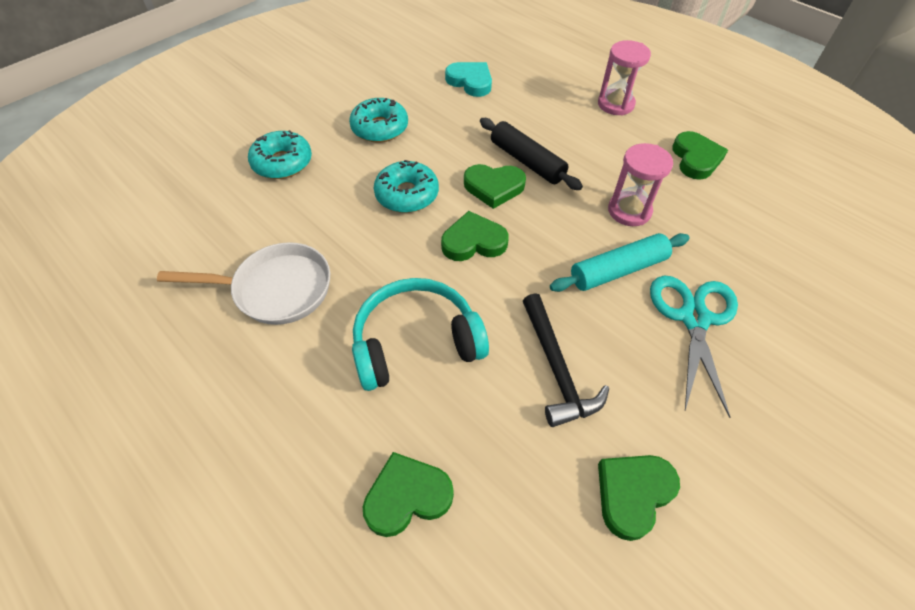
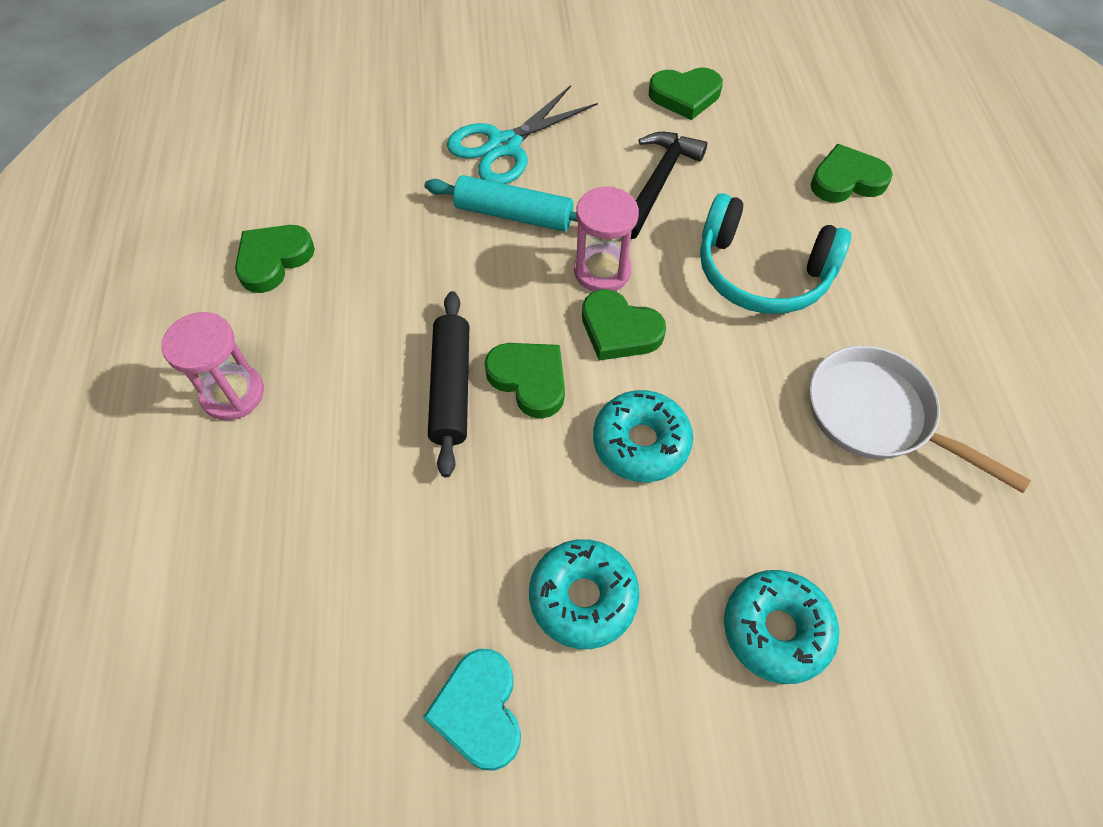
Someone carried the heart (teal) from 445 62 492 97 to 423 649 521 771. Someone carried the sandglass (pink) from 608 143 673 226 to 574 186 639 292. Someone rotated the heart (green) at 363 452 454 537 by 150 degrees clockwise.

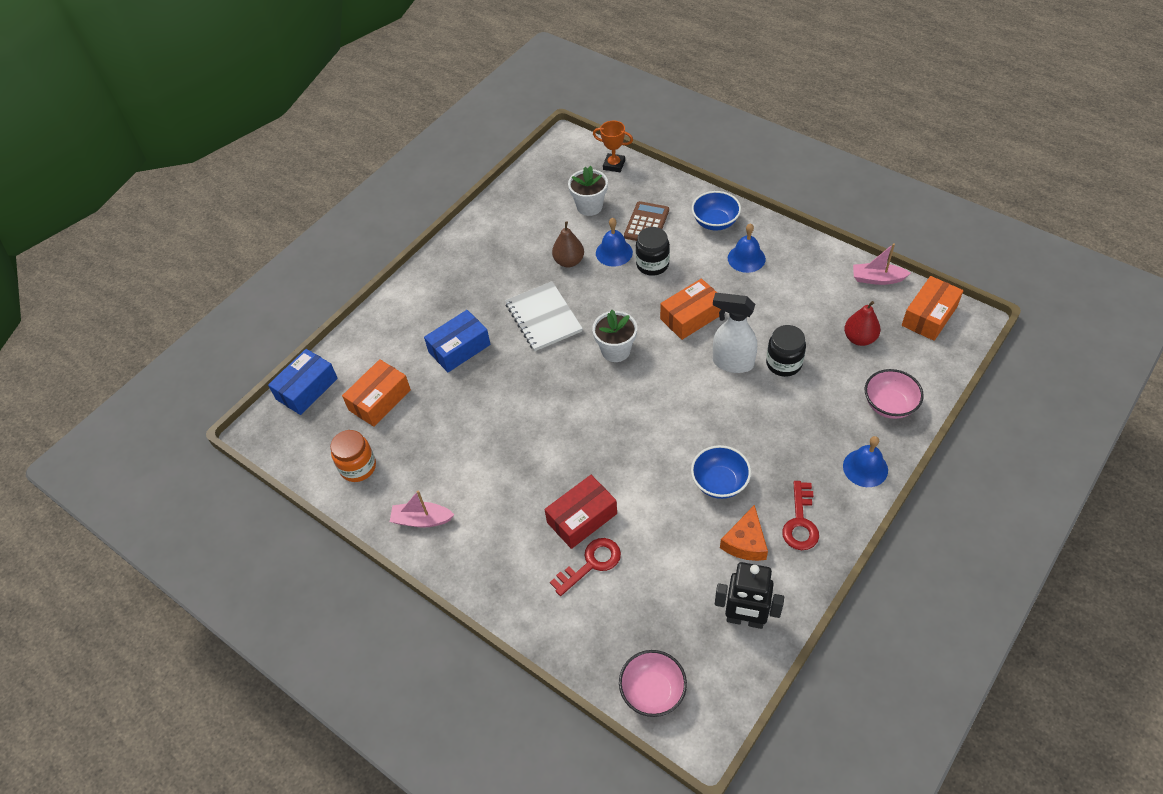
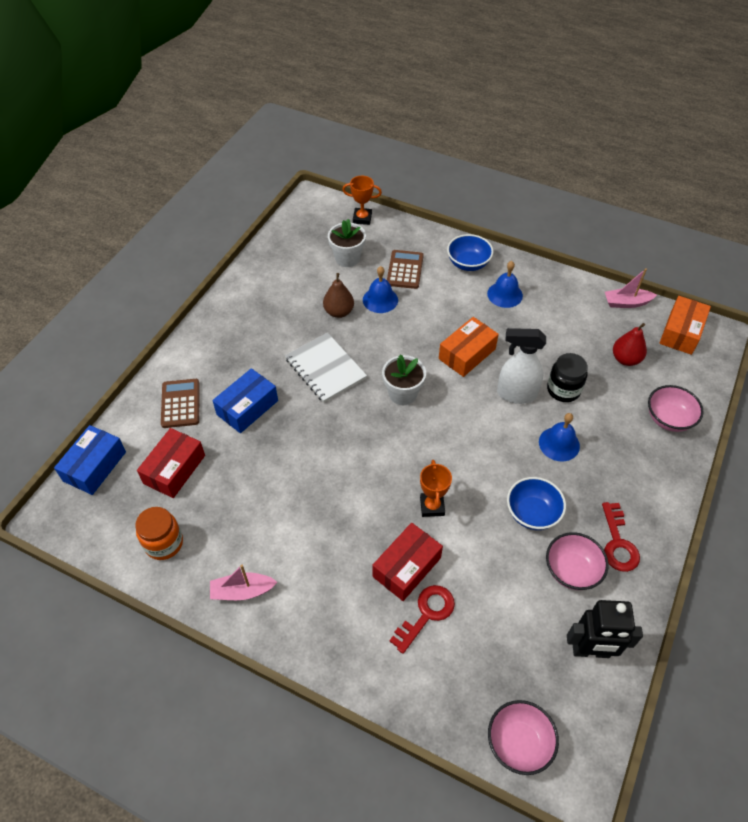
Someone took away the jar (black) at 635 227 670 276. Someone put down the pocket calculator (russet) at 161 379 199 428. Someone put down the prize cup (bright orange) at 420 460 452 517. Someone carried the bell (blue) from 843 436 888 487 to 539 413 580 461. Someone swapped the piece of cheese (bright orange) at 720 505 768 561 for the serving bowl (pink) at 546 532 608 590. Someone repainted the package (bright orange) at 342 359 411 427, which became the package (red) at 137 428 205 498.

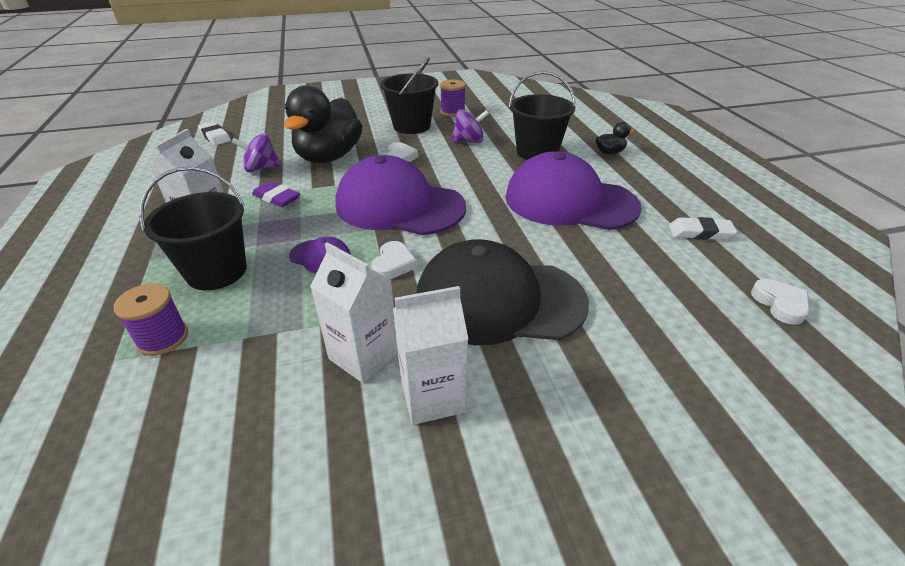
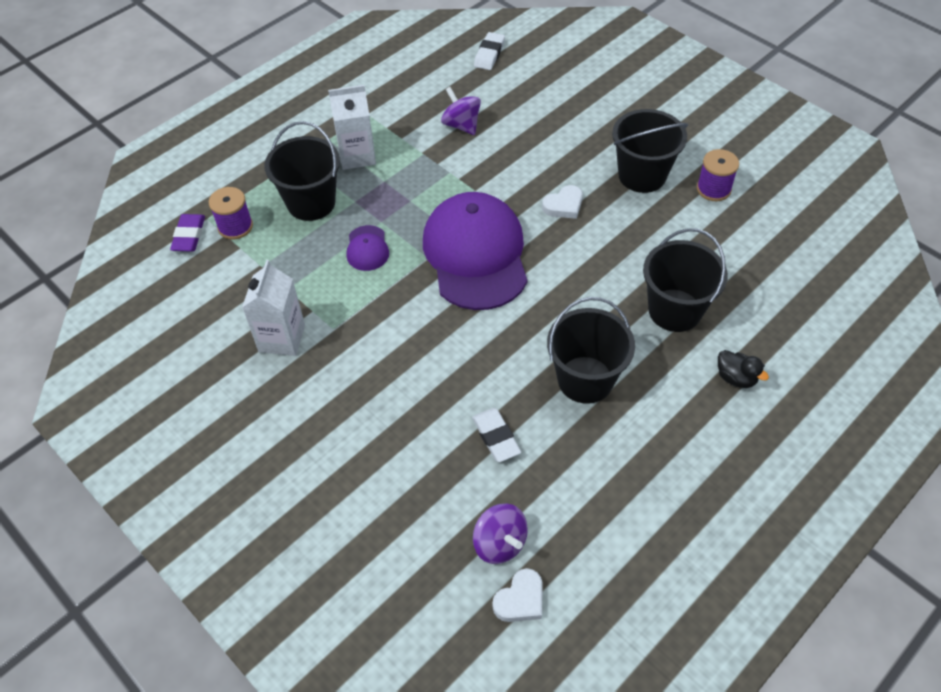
Someone took away the rubber duck (black) at 284 85 362 163. Someone took away the heart (snow-white) at 371 241 417 279. Someone took away the juice carton (snow-white) at 393 286 469 425. Someone took away the baseball cap (black) at 416 239 589 345. Someone carried the gum eraser (purple) from 252 181 300 207 to 170 214 205 252. Someone carried the toy top (purple) from 451 109 489 143 to 473 504 528 564. Someone carried the gum eraser (snow-white) from 669 217 737 240 to 472 408 521 462. Someone swapped the baseball cap (purple) at 505 151 641 230 for the pail (black) at 547 297 635 404.

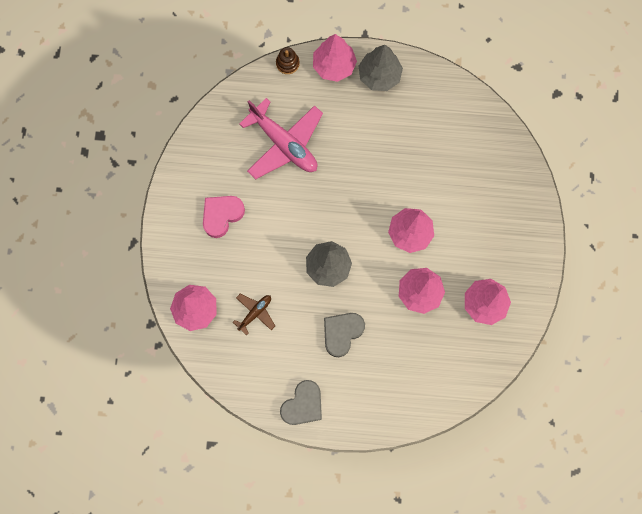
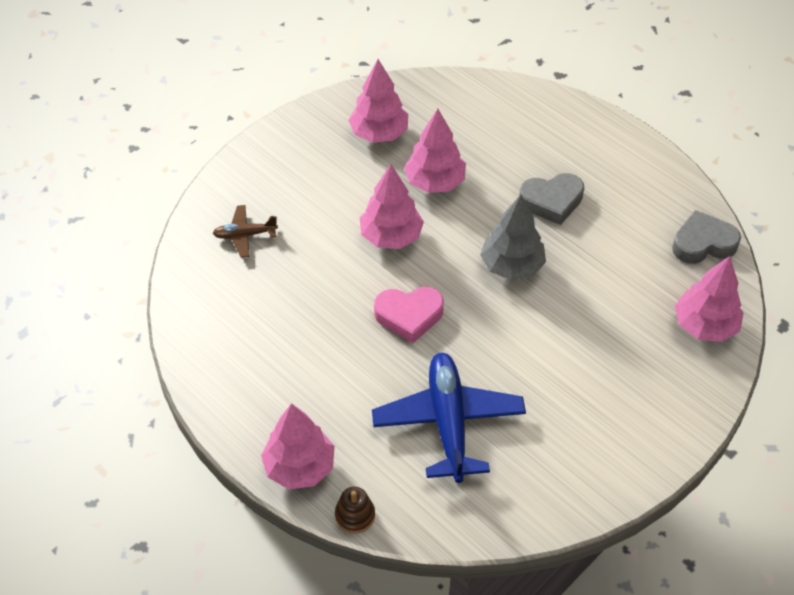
Someone took away the toy tree (ash-grey) at 359 45 403 91. Someone carried the heart (pink) from 203 196 245 238 to 374 286 444 343. Someone carried the toy plane (russet) from 233 294 275 335 to 213 205 278 258. Someone carried the heart (ash-grey) from 280 380 322 425 to 672 210 741 264. Someone repainted the toy plane (pink) at 239 98 323 179, which became the toy plane (blue) at 372 353 526 483.

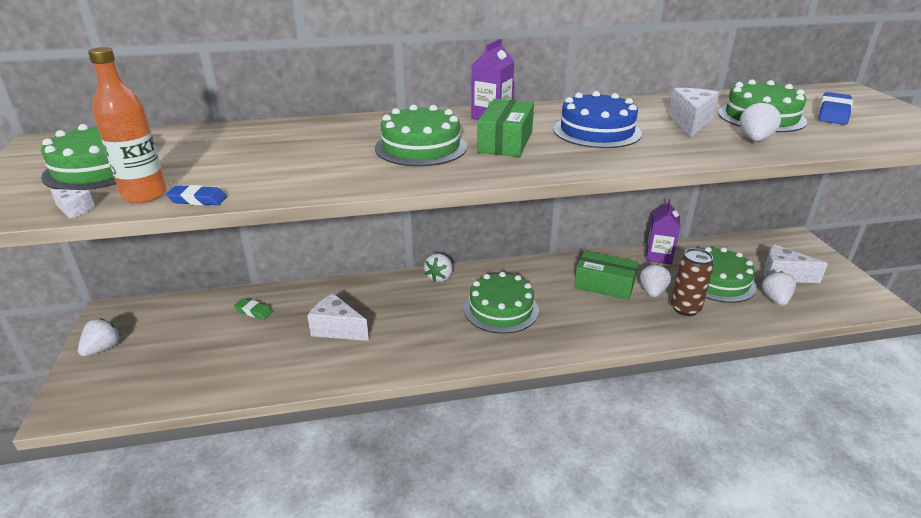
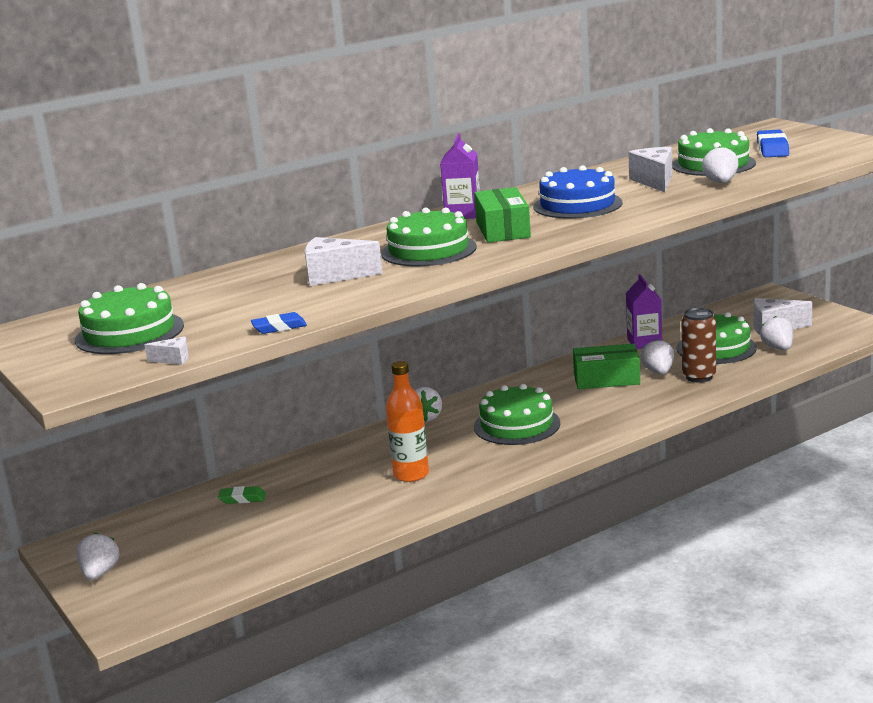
Someone carried the drink bottle (bright orange) from 88 47 167 203 to 386 361 429 482. Someone carried the piece of cheese (snow-white) from 307 293 369 341 to 305 237 383 286.

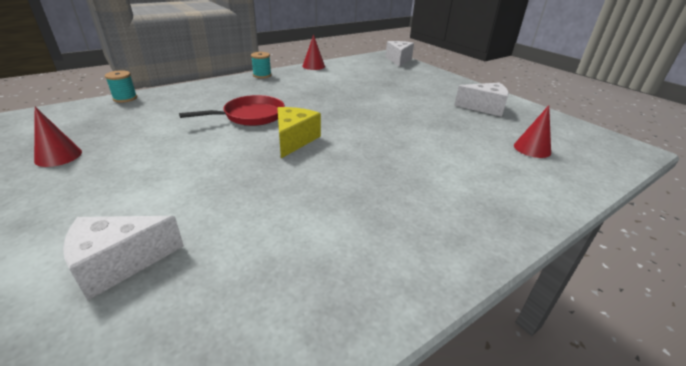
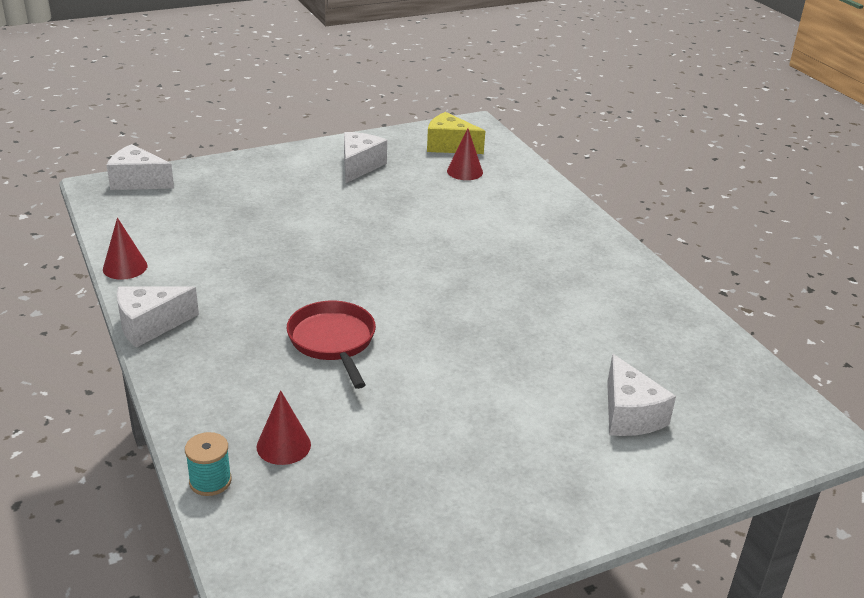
Someone carried the cone (red) from 34 107 82 167 to 257 390 311 465. Someone carried the piece of cheese (yellow) from 278 107 321 158 to 427 112 485 154. Someone swapped the spool (teal) at 251 52 272 78 for the piece of cheese (snow-white) at 117 286 199 348.

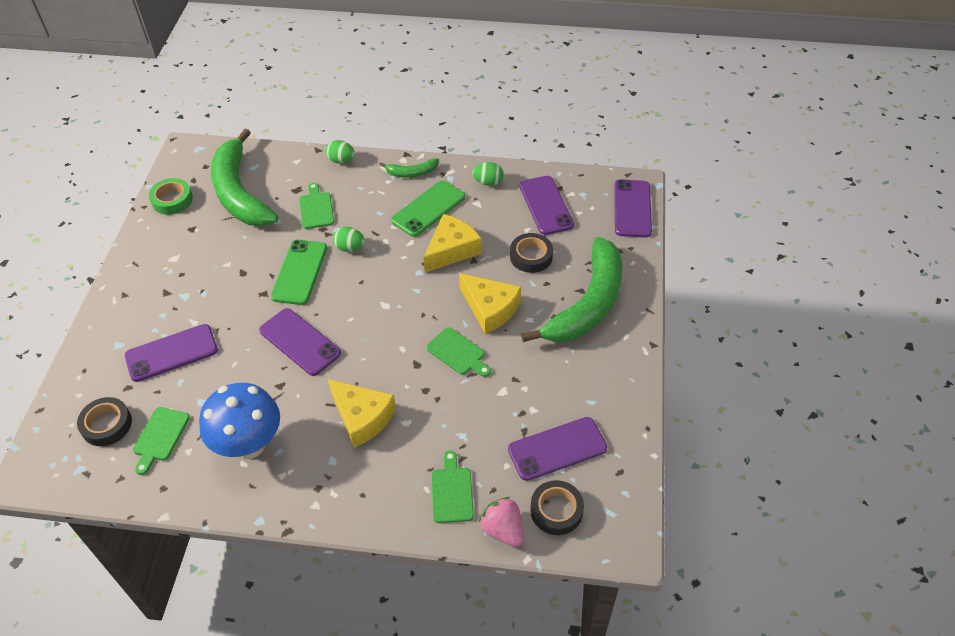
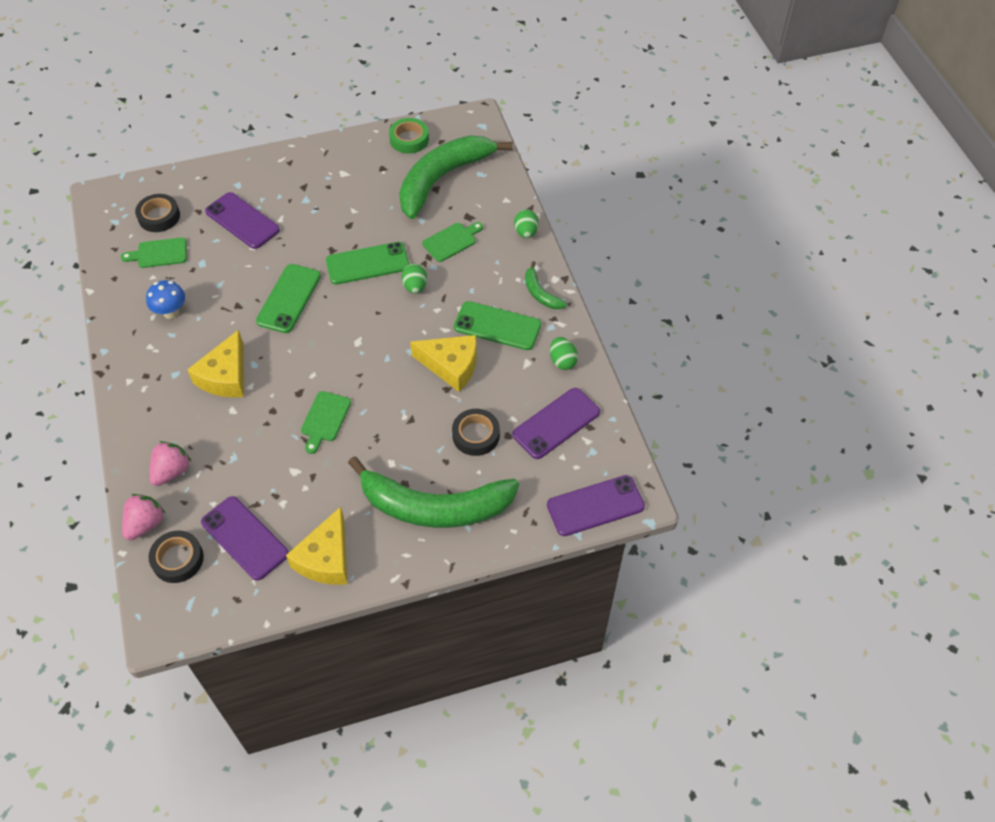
Someone carried the piece of cheese (yellow) from 459 273 521 334 to 286 507 347 585. Someone swapped the bread board (green) at 431 451 474 523 for the toy strawberry (pink) at 149 441 192 486. Someone repainted the smartphone (purple) at 259 308 341 376, which became the smartphone (green) at 256 264 321 333. Someone scaled the toadstool (blue) at 199 383 280 459 by 0.56.

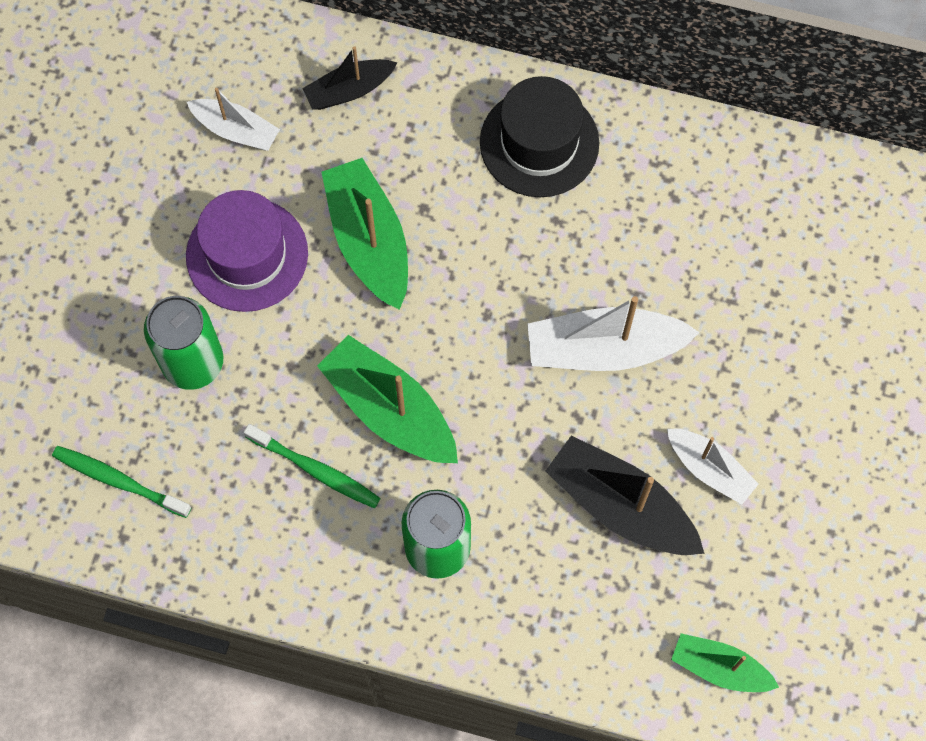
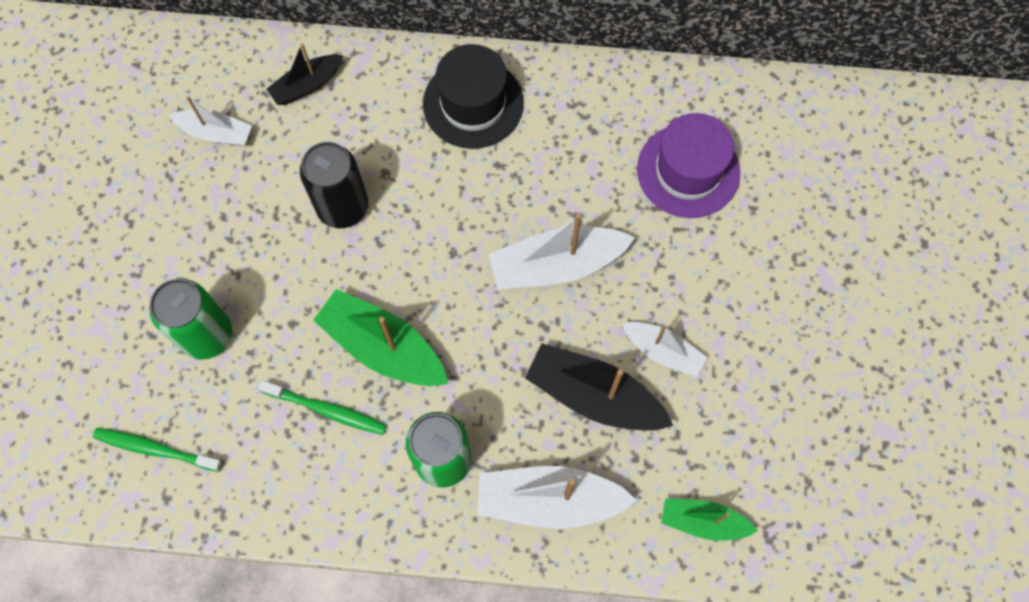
Someone put down the boat (snow-white) at 477 466 637 529. Someone carried the top hat (purple) from 186 190 308 312 to 637 113 740 218. Someone swapped the boat (green) at 321 158 408 310 for the tin (black) at 300 142 368 228.

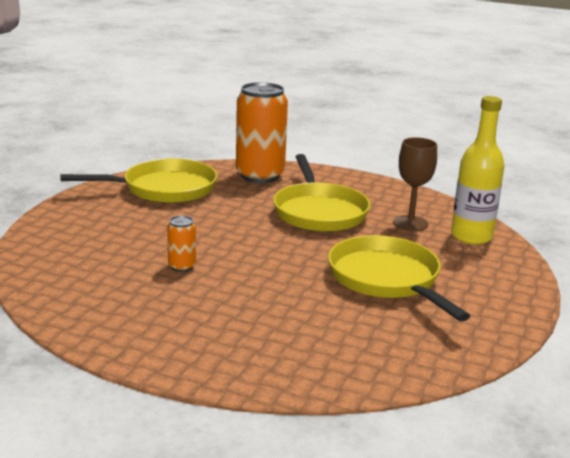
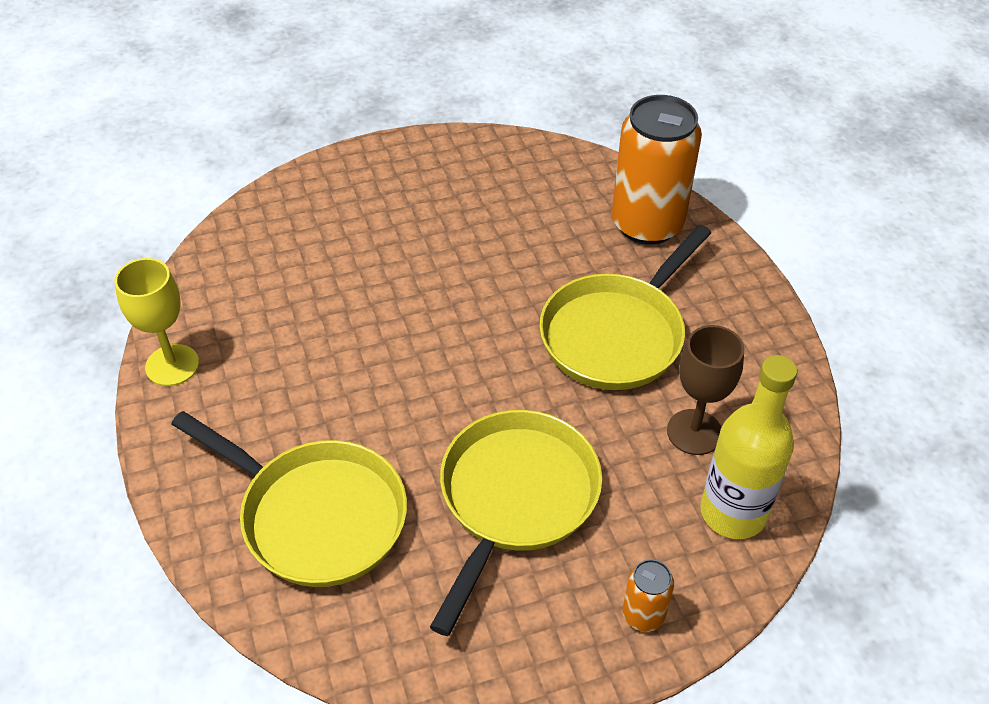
Someone put down the chalice (yellow) at 114 258 199 386. Someone carried the pan (yellow) from 60 159 218 203 to 171 411 407 587. Someone carried the tin (bright orange) from 167 216 196 272 to 622 559 674 632.

